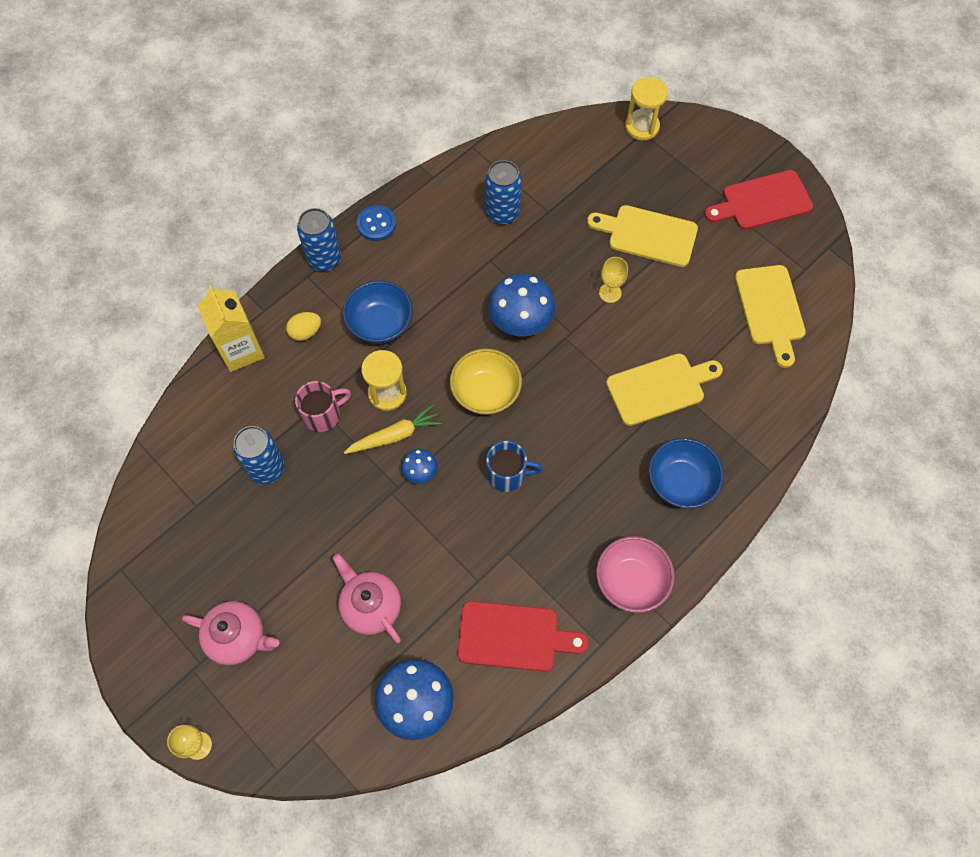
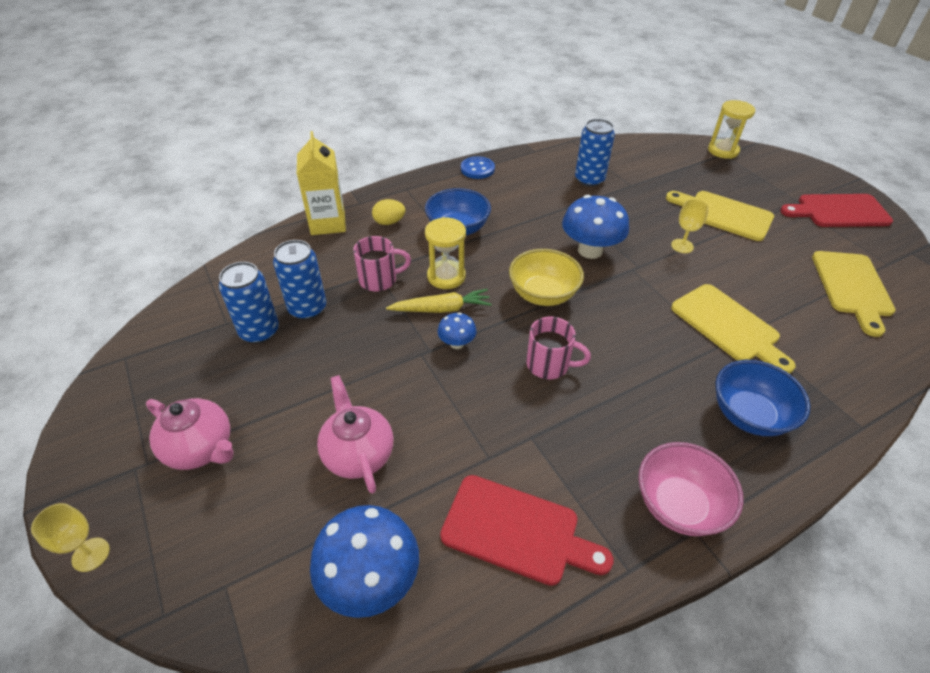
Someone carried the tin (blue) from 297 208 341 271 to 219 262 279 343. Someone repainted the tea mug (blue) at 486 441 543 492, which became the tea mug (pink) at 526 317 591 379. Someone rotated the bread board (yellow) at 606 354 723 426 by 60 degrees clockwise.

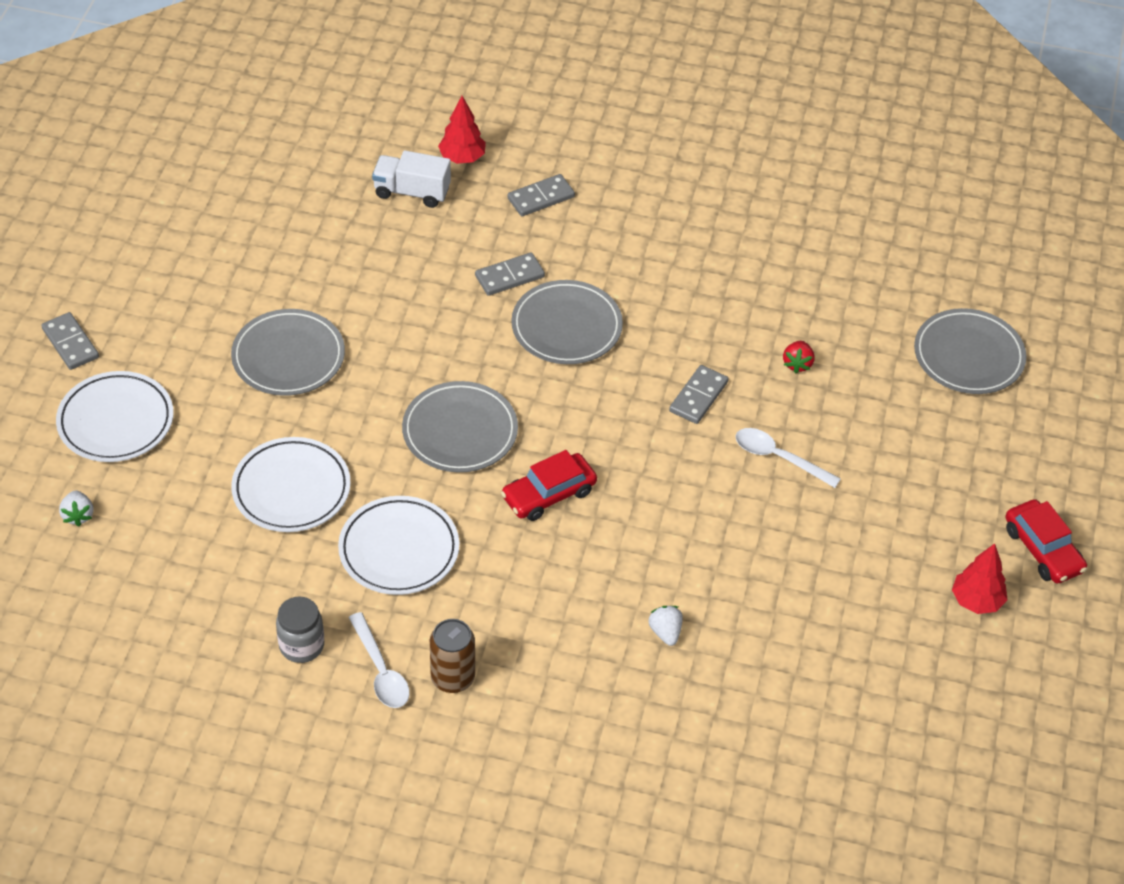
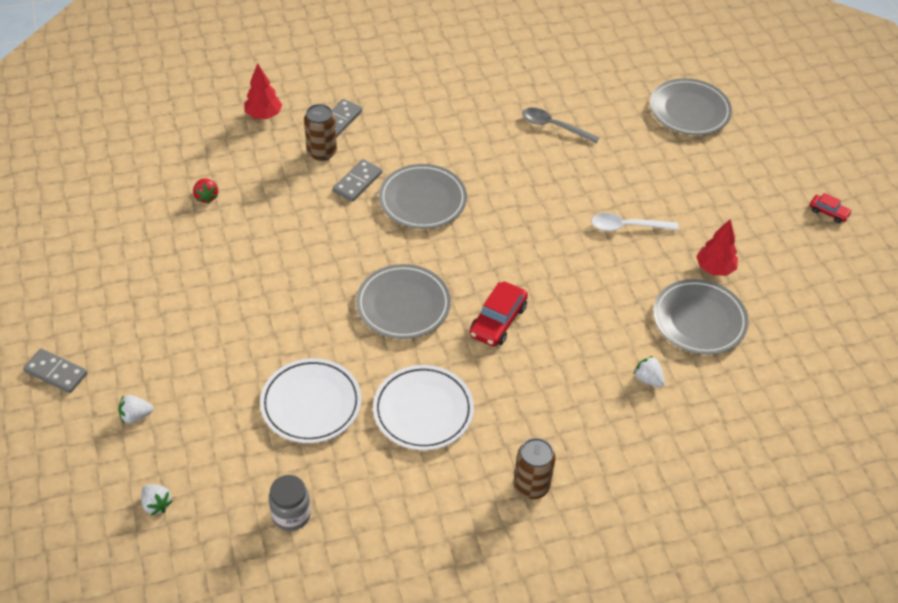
Someone took away the spoon (snow-white) at 348 612 410 708. Someone took away the toy truck (snow-white) at 372 150 451 208. Someone took away the domino tile (ash-grey) at 669 365 728 424. Someone put down the tin (russet) at 304 104 337 161. Someone put down the spoon (ash-grey) at 522 107 600 144. Someone carried the plate (ash-grey) from 231 309 345 396 to 653 279 749 355. Someone carried the jar (ash-grey) from 276 596 324 663 to 269 475 311 531. Someone carried the toy strawberry (red) from 783 341 815 373 to 193 178 218 204. Someone carried the toy tree (red) from 952 543 1007 614 to 696 220 738 276. Someone swapped the plate (snow-white) at 56 371 173 462 for the toy strawberry (snow-white) at 118 395 153 424. Someone scaled the automobile (red) at 1005 499 1087 584 by 0.57.

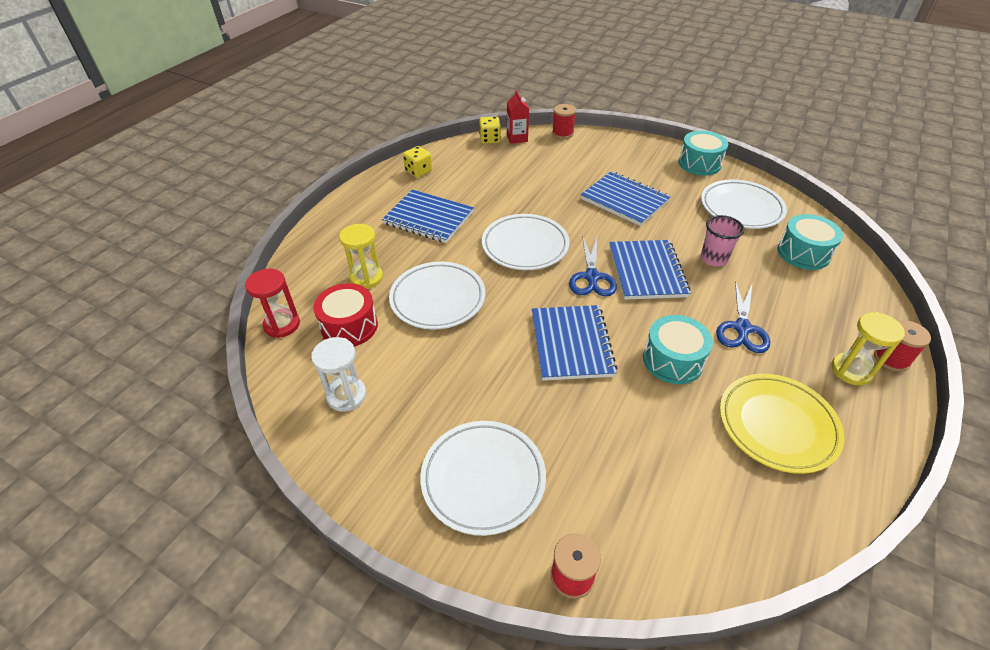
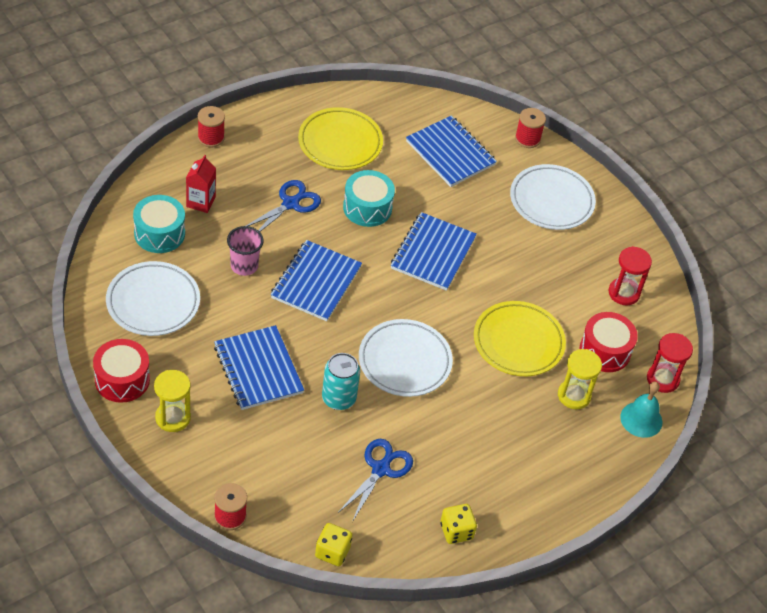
Someone put down the tin (teal) at 322 353 360 410. Someone put down the bell (teal) at 620 382 662 438. Someone carried the notepad (blue) from 382 189 474 243 to 406 116 497 187. Someone carried the juice carton (red) from 507 90 529 144 to 186 155 216 213. Someone carried the scissors (blue) from 569 236 617 296 to 338 439 413 522. Someone carried the sandglass (yellow) from 831 312 905 385 to 154 370 191 432. Someone repainted the sandglass (snow-white) at 311 337 366 412, which became the sandglass (red) at 609 246 652 305. Someone repainted the plate (snow-white) at 389 262 485 330, which became the plate (yellow) at 474 301 566 376. Someone repainted the snare drum (teal) at 678 131 728 176, which became the snare drum (red) at 93 339 150 403.

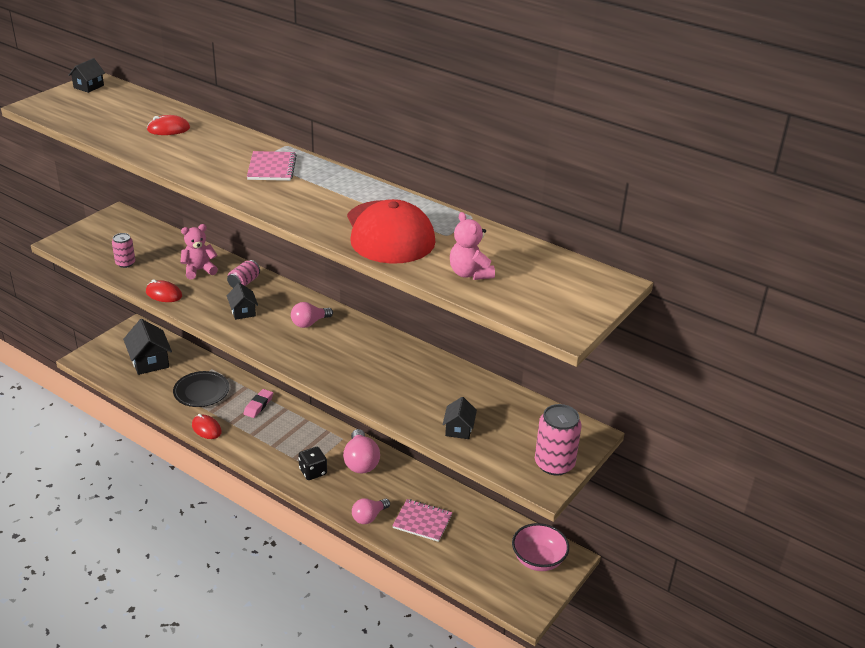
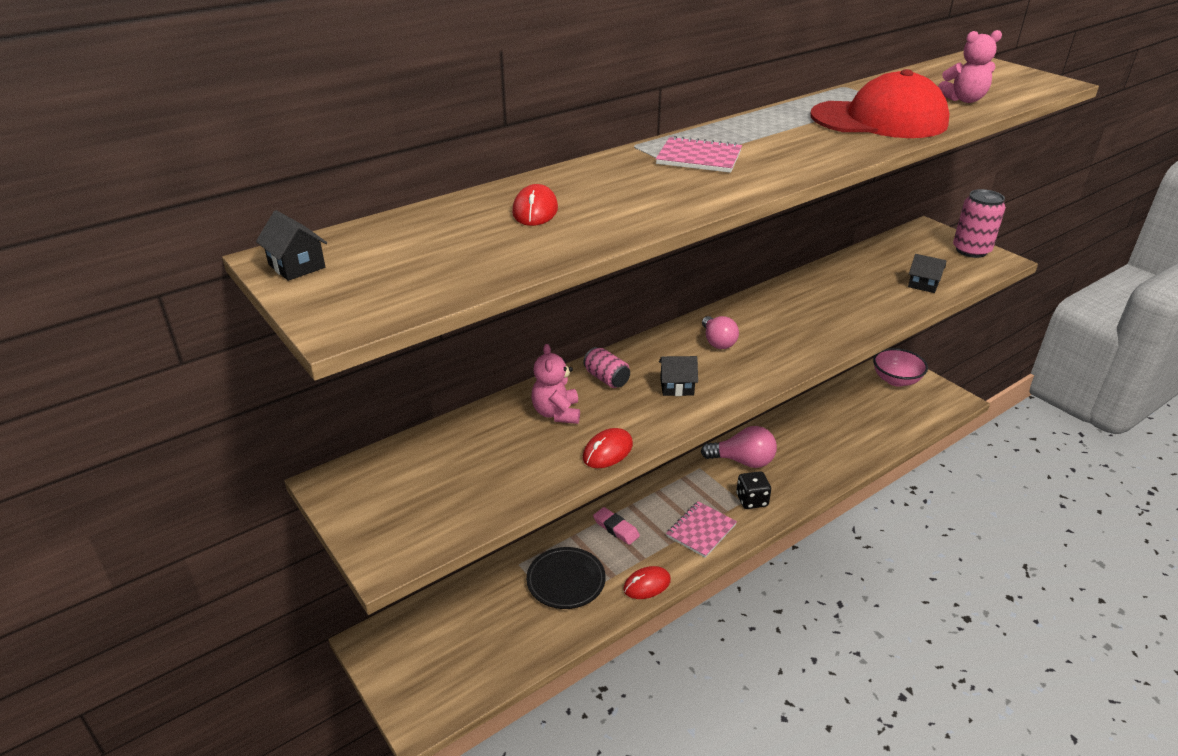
Someone took away the tin (pink) at 112 233 135 268. Someone took away the cottage (black) at 123 319 172 375. Someone took away the light bulb (pink) at 352 498 390 524. Someone carried the notepad (pink) from 392 499 452 542 to 666 501 737 558.

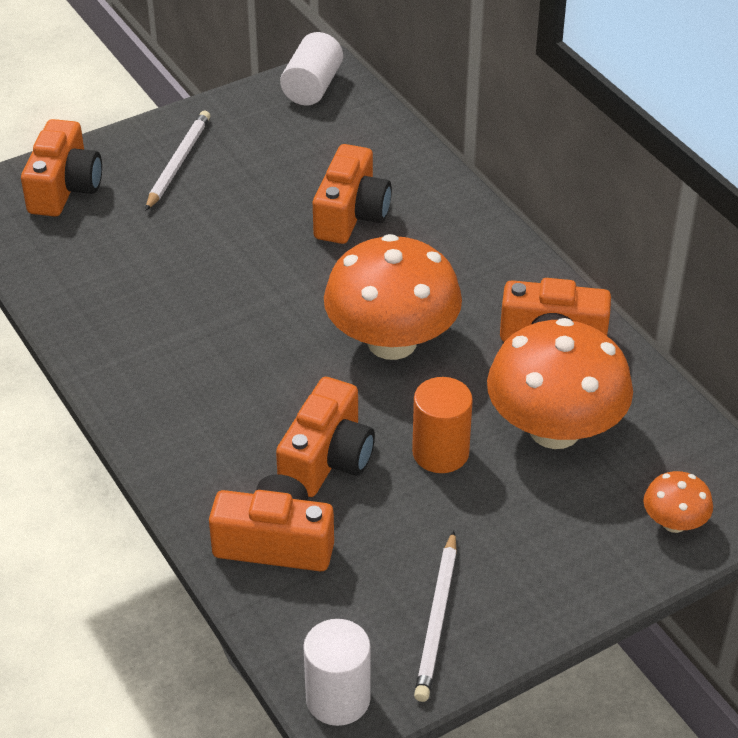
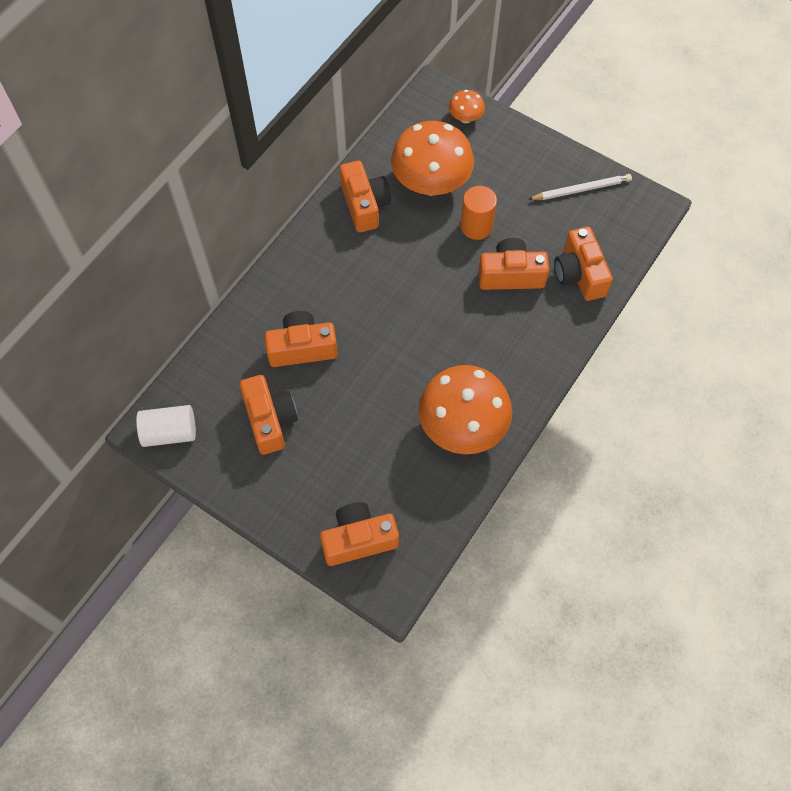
Someone took away the wooden pencil (snow-white) at 145 111 210 211. Someone took away the solid cylinder (snow-white) at 303 619 371 726. Someone put down the camera (bright orange) at 239 375 298 455. Someone carried the toadstool (bright orange) from 324 234 462 360 to 418 365 512 454.

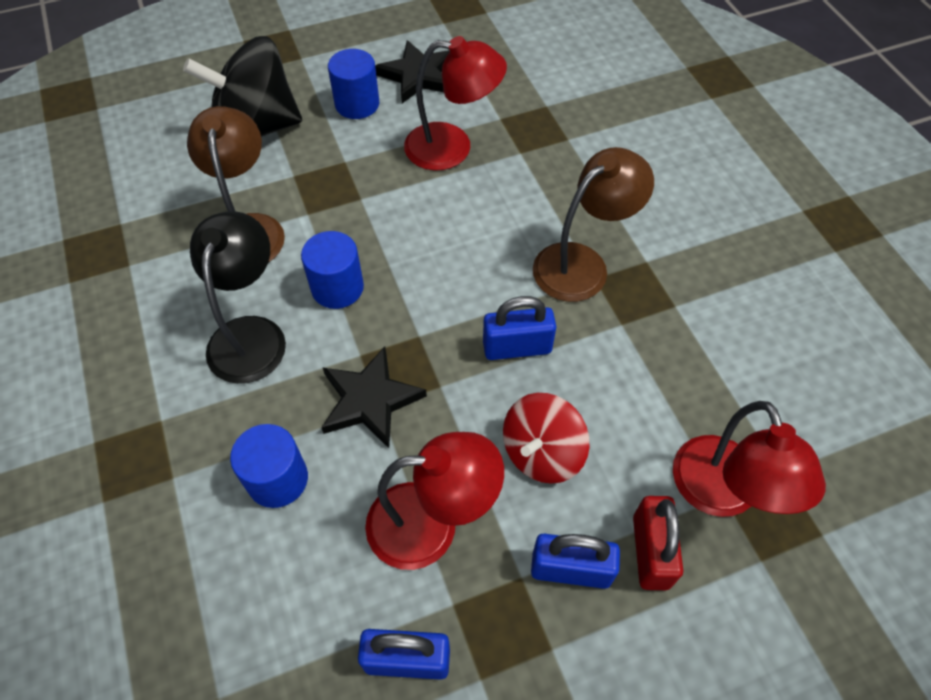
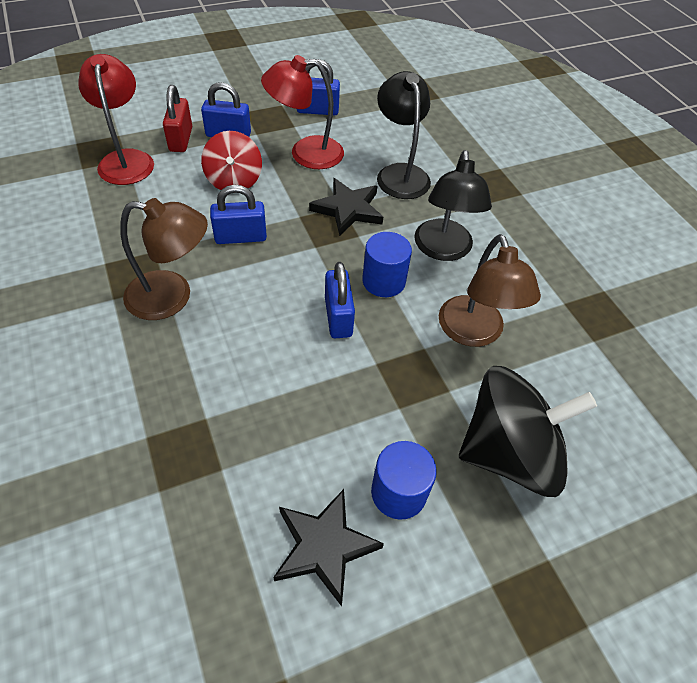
Someone took away the reading lamp (red) at 404 36 507 170. Someone put down the padlock (blue) at 325 262 355 338. Someone swapped the solid cylinder (blue) at 230 424 308 508 for the reading lamp (black) at 377 71 431 199. Someone rotated the toy top (red) at 503 393 590 484 by 135 degrees clockwise. Someone rotated the reading lamp (russet) at 533 147 654 302 by 135 degrees counterclockwise.

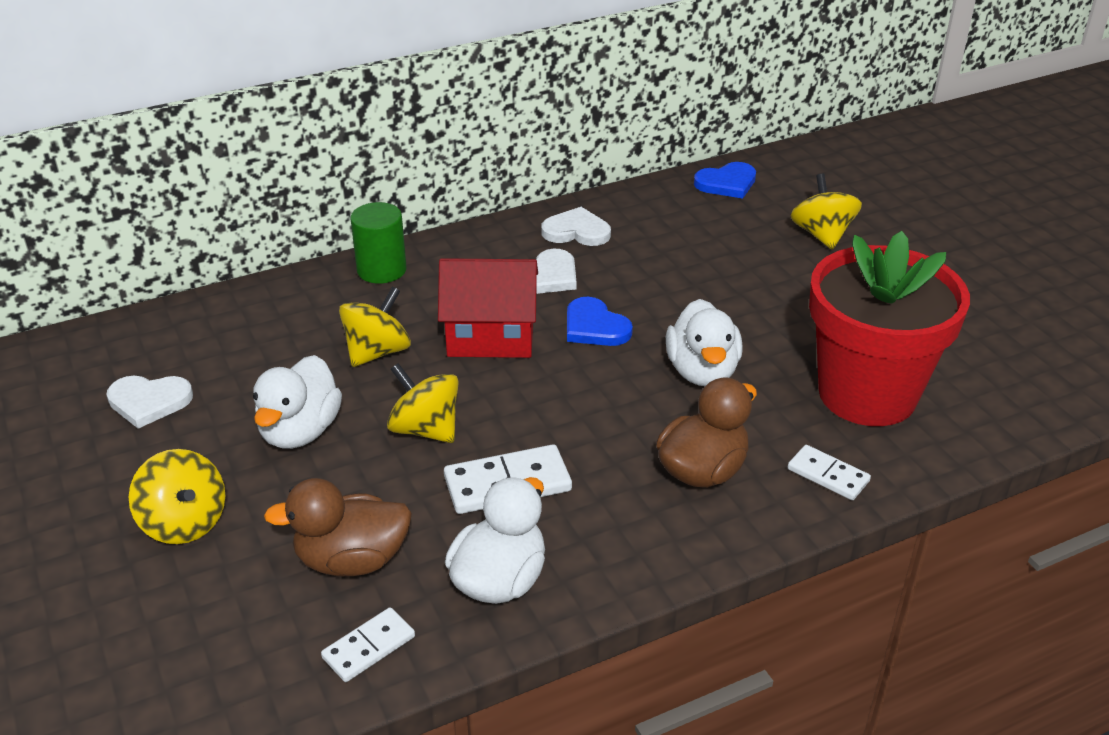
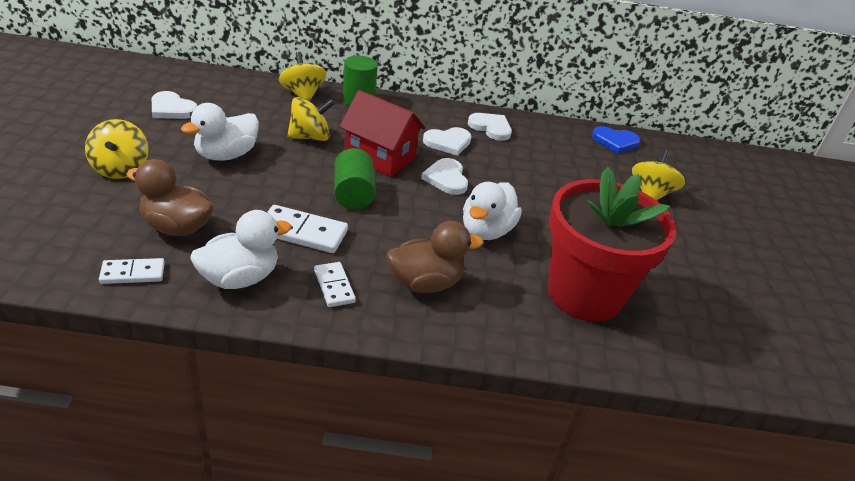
Someone put down the solid cylinder (green) at 334 148 376 209. Someone carried the toy top (yellow) from 387 363 459 443 to 279 52 327 101. Someone carried the domino tile (snow-white) from 788 445 871 500 to 314 262 356 307. Someone repainted the heart (blue) at 567 297 633 346, which became the heart (snow-white) at 421 158 468 195.

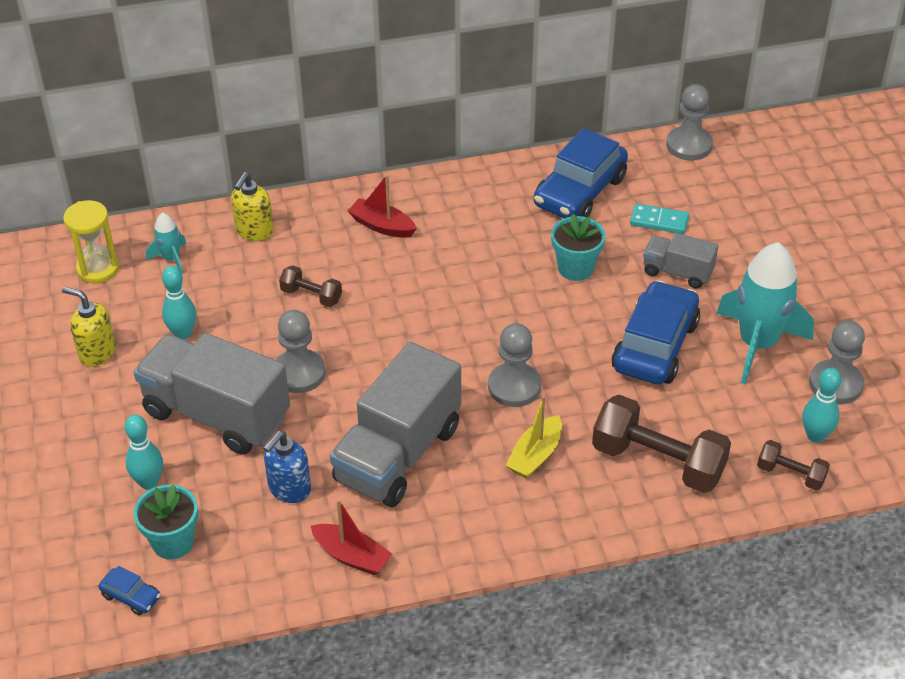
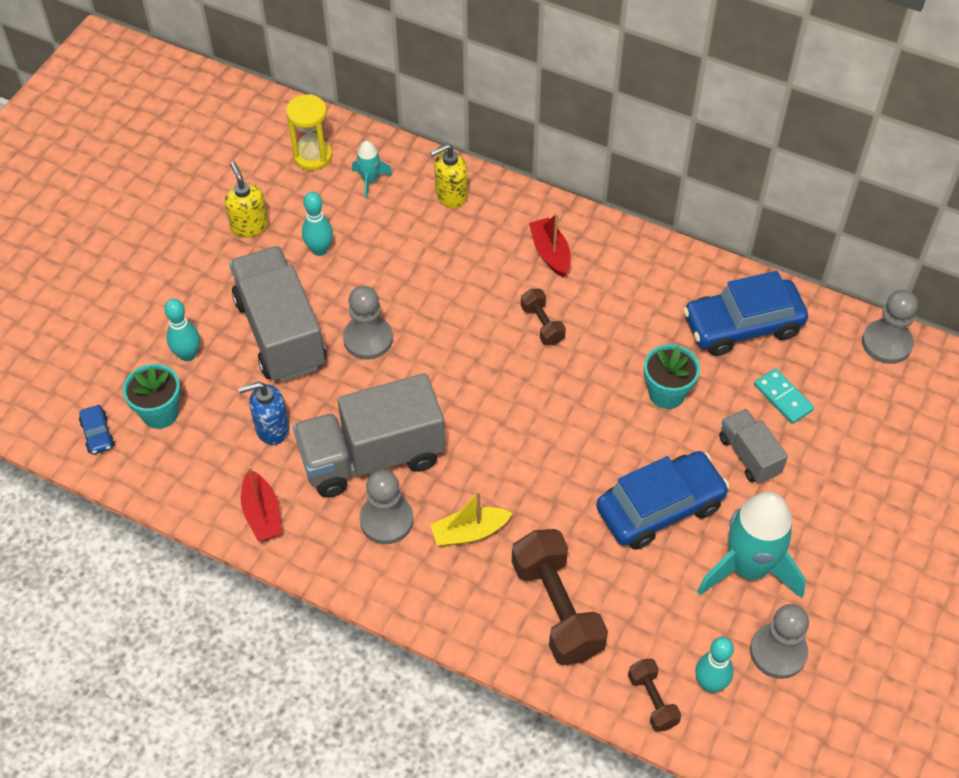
Someone carried the hand weight (russet) from 279 265 342 307 to 521 289 566 345. Someone carried the game pawn (ash-grey) from 488 323 541 407 to 360 470 413 544.

